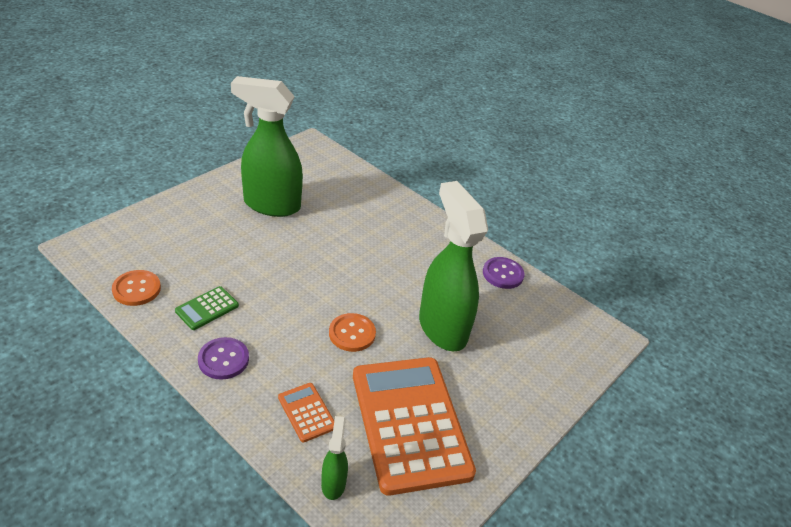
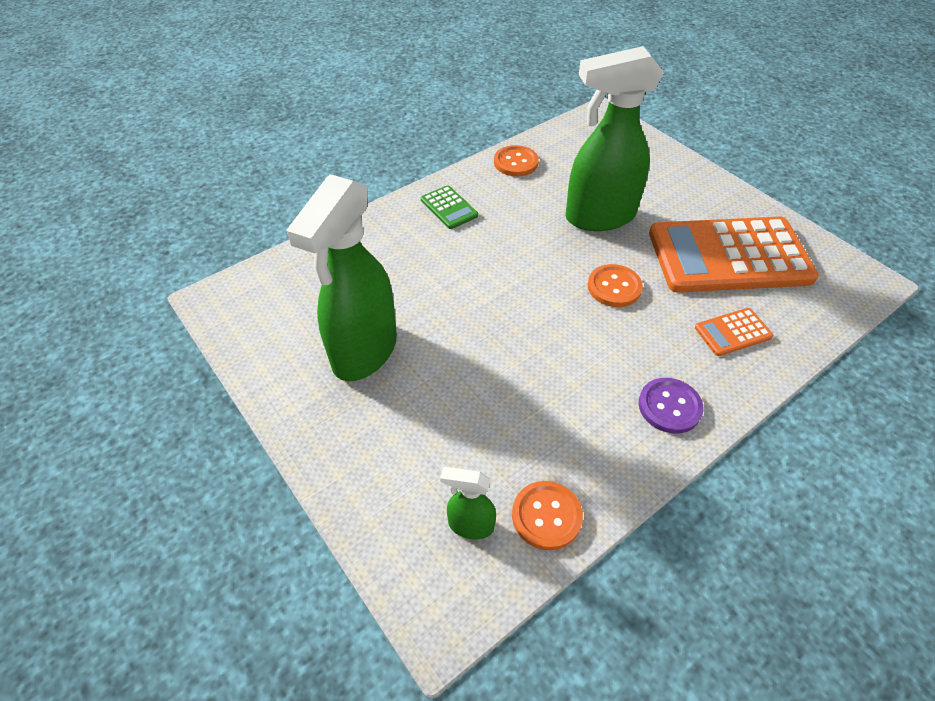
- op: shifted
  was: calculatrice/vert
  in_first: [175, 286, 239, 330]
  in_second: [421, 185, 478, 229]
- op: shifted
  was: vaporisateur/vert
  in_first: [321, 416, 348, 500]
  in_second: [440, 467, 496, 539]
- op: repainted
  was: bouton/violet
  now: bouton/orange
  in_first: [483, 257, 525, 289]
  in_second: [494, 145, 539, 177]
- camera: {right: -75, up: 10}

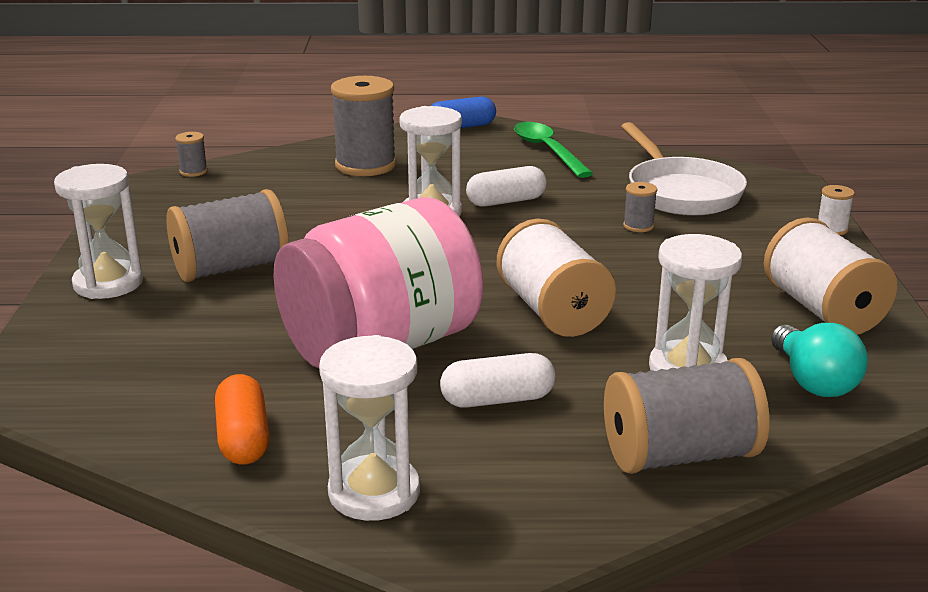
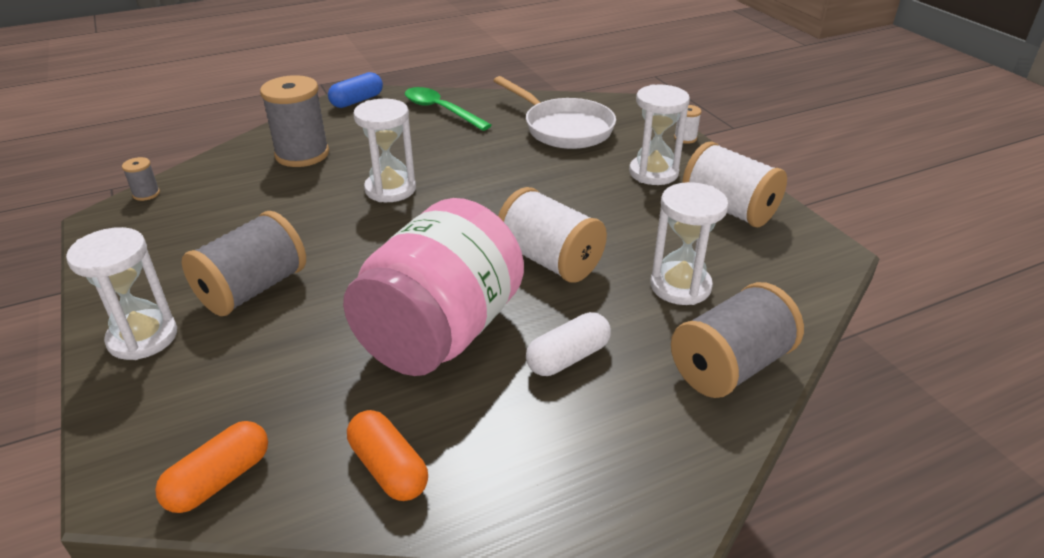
- op: new
  now: gélule/orange
  in_second: [155, 421, 268, 513]
- op: shifted
  was: sablier/blanc
  in_first: [319, 335, 420, 521]
  in_second: [629, 84, 690, 185]
- op: gone
  was: gélule/blanc
  in_first: [466, 166, 547, 207]
- op: gone
  was: bobine/gris
  in_first: [623, 182, 657, 232]
- op: gone
  was: ampoule/turquoise
  in_first: [771, 323, 868, 397]
- camera: {right: -25, up: 10}

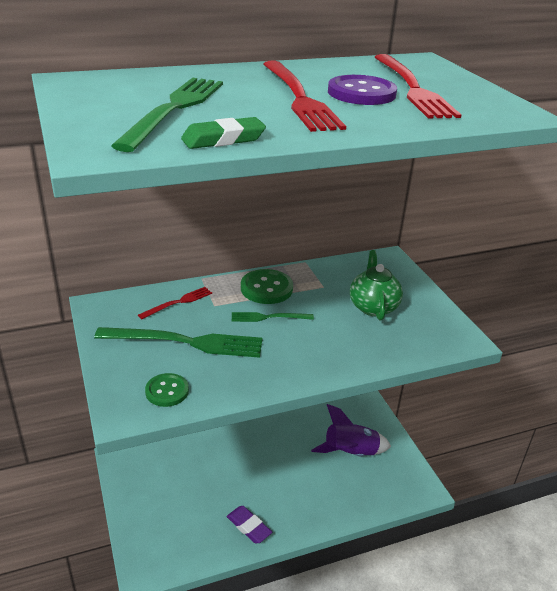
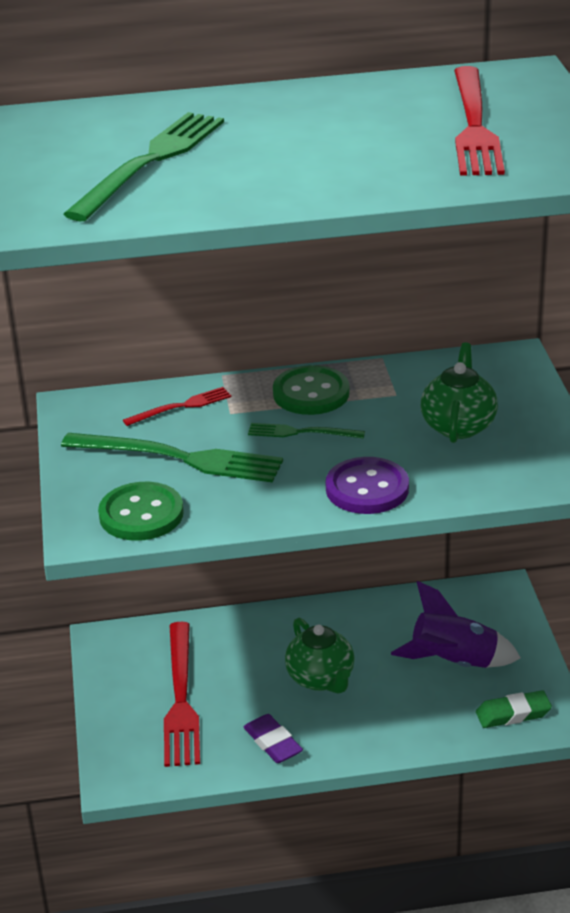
- op: scaled
  was: bouton/vert
  in_first: [145, 373, 189, 407]
  in_second: [98, 482, 184, 541]
  ratio: 1.52
- op: shifted
  was: fourchette/rouge
  in_first: [263, 61, 346, 132]
  in_second: [164, 622, 200, 767]
- op: new
  now: théière/vert
  in_second: [285, 618, 355, 694]
- op: shifted
  was: bouton/violet
  in_first: [328, 75, 397, 105]
  in_second: [326, 457, 409, 514]
- op: shifted
  was: gomme/vert
  in_first: [181, 117, 266, 149]
  in_second: [476, 690, 552, 728]
- camera: {right: 15, up: 0}

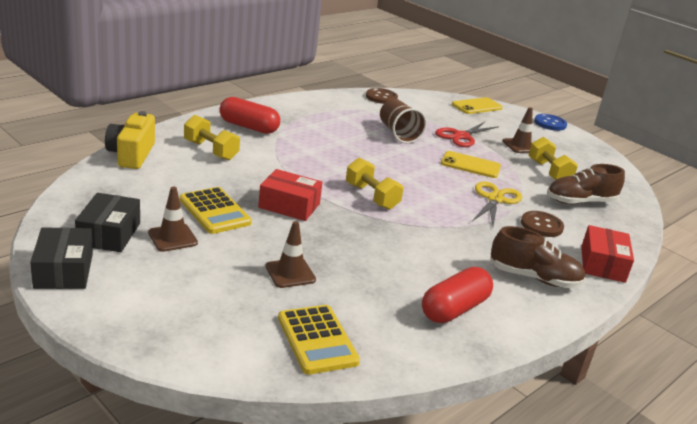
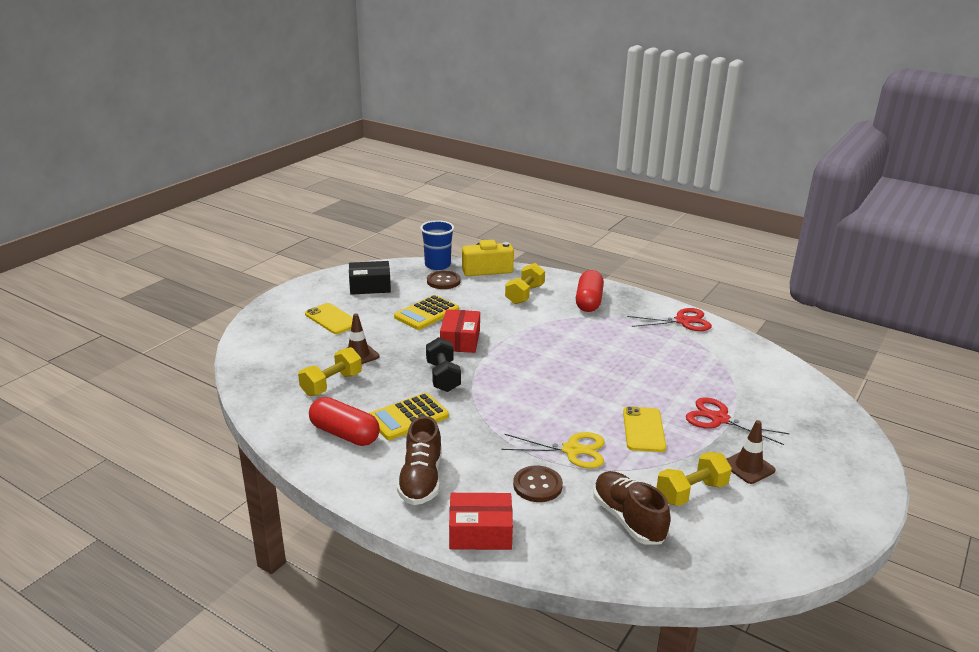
- op: shifted
  was: haltère/jaune
  in_first: [346, 157, 404, 210]
  in_second: [298, 347, 362, 396]
- op: shifted
  was: téléphone/jaune
  in_first: [452, 97, 503, 114]
  in_second: [305, 303, 353, 334]
- op: shifted
  was: calculatrice/jaune
  in_first: [278, 305, 360, 375]
  in_second: [369, 393, 449, 440]
- op: new
  now: gobelet/bleu
  in_second: [420, 220, 454, 270]
- op: new
  now: haltère/noir
  in_second: [426, 337, 461, 392]
- op: shifted
  was: bouton/marron
  in_first: [366, 88, 398, 104]
  in_second: [427, 271, 461, 289]
- op: new
  now: ciseaux/rouge
  in_second: [627, 308, 712, 331]
- op: gone
  was: boîte/noir
  in_first: [30, 227, 93, 289]
- op: gone
  was: cône de chantier/marron
  in_first: [148, 187, 198, 252]
- op: gone
  was: gobelet/marron
  in_first: [380, 99, 427, 144]
- op: gone
  was: bouton/bleu
  in_first: [534, 114, 567, 131]
- camera: {right: 80, up: 0}

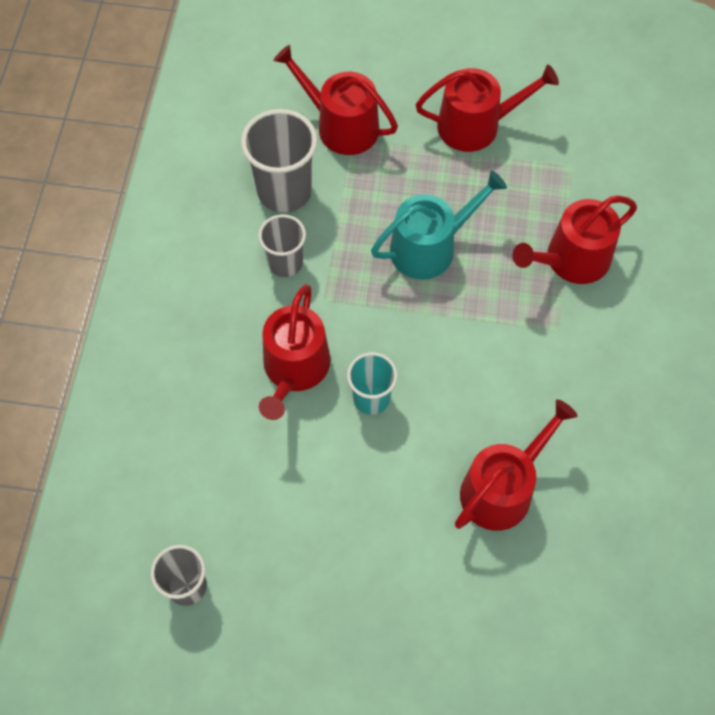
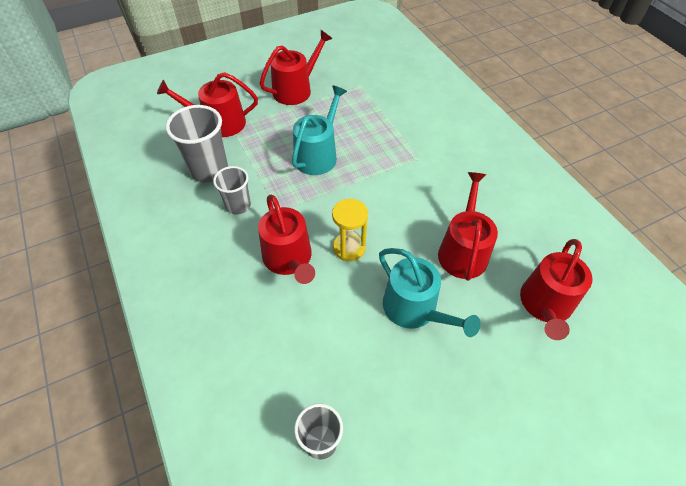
- op: swapped
  was: gobelet/turquoise
  now: sablier/jaune
  in_first: [347, 352, 398, 415]
  in_second: [332, 199, 368, 261]
- op: new
  now: arrosoir/turquoise
  in_second: [379, 248, 481, 337]
- op: shifted
  was: arrosoir/rouge
  in_first: [513, 196, 637, 284]
  in_second: [520, 239, 592, 340]
- camera: {right: -35, up: -10}

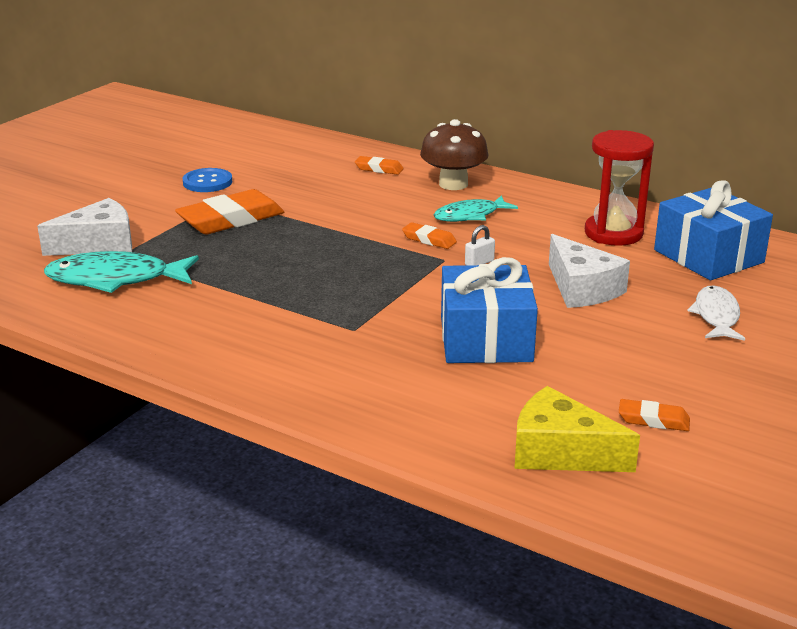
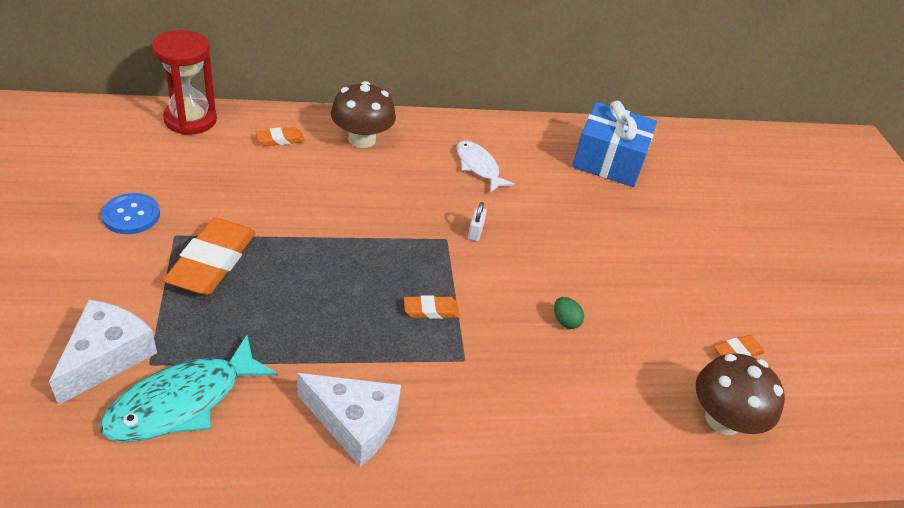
- op: shifted
  was: sablier/rouge
  in_first: [585, 130, 654, 246]
  in_second: [152, 30, 217, 135]
- op: shifted
  was: fromage/blanc
  in_first: [549, 234, 630, 308]
  in_second: [297, 373, 401, 466]
- op: shifted
  was: gomme/orange
  in_first: [402, 222, 457, 249]
  in_second: [404, 295, 460, 319]
- op: shifted
  was: poisson/blanc
  in_first: [687, 285, 745, 341]
  in_second: [457, 141, 515, 193]
- op: swapped
  was: cadeau/bleu
  now: œuf/vert
  in_first: [441, 257, 538, 363]
  in_second: [554, 297, 584, 329]
- op: swapped
  was: fromage/jaune
  now: champignon/marron
  in_first: [514, 386, 640, 472]
  in_second: [696, 353, 785, 435]
- op: gone
  was: poisson/turquoise
  in_first: [433, 195, 518, 222]
- camera: {right: -45, up: 15}

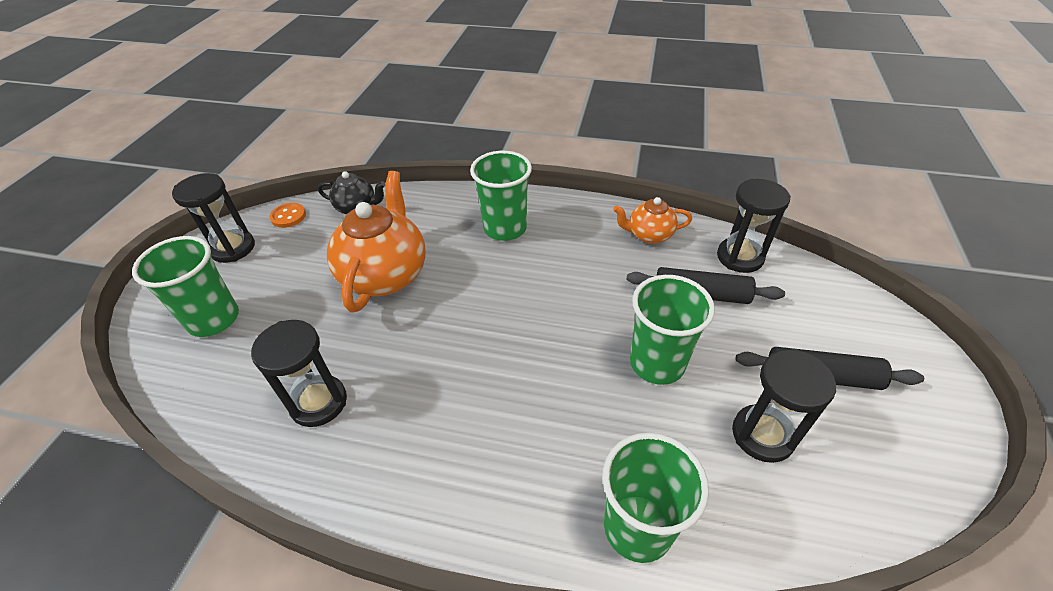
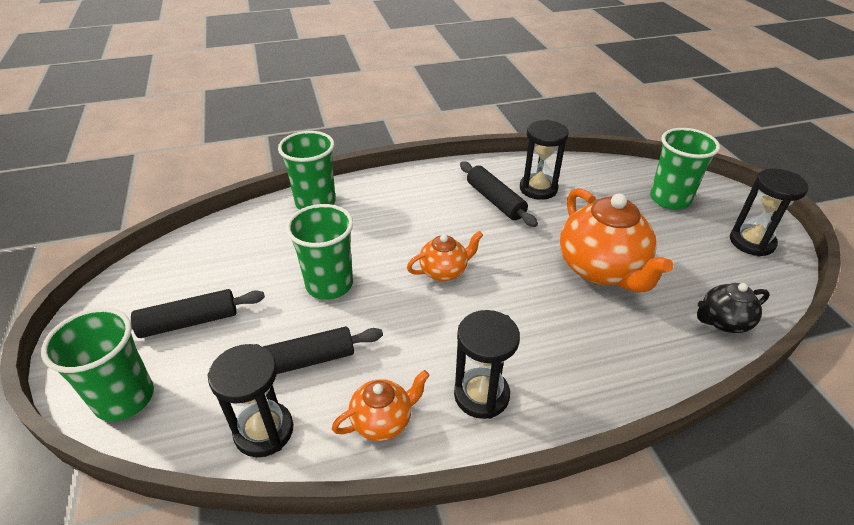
- op: shifted
  was: gobelet/vert
  in_first: [470, 151, 532, 241]
  in_second: [41, 308, 154, 422]
- op: new
  now: théière/orange
  in_second: [407, 231, 483, 281]
- op: shifted
  was: sablier/noir
  in_first: [732, 349, 836, 463]
  in_second: [454, 310, 520, 419]
- op: new
  now: rouleau à pâtisserie/noir
  in_second: [460, 161, 538, 227]
- op: gone
  was: bouton/orange
  in_first: [269, 203, 306, 228]
- camera: {right: 150, up: -5}

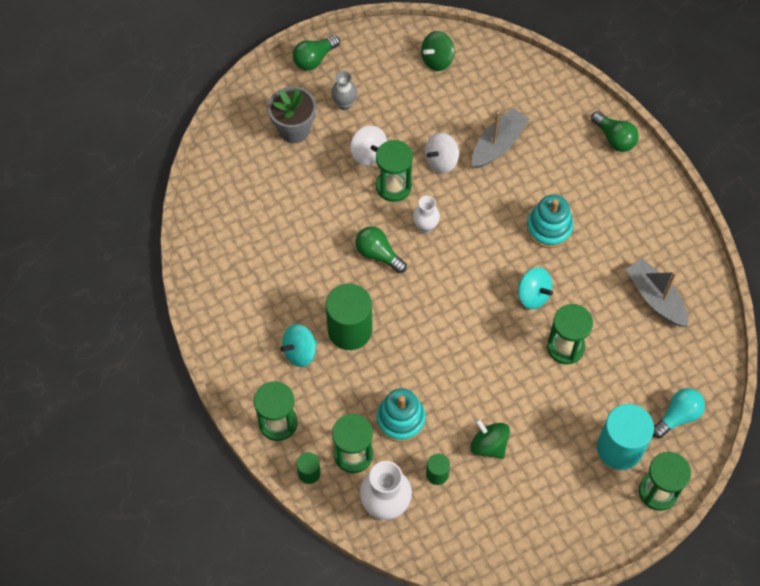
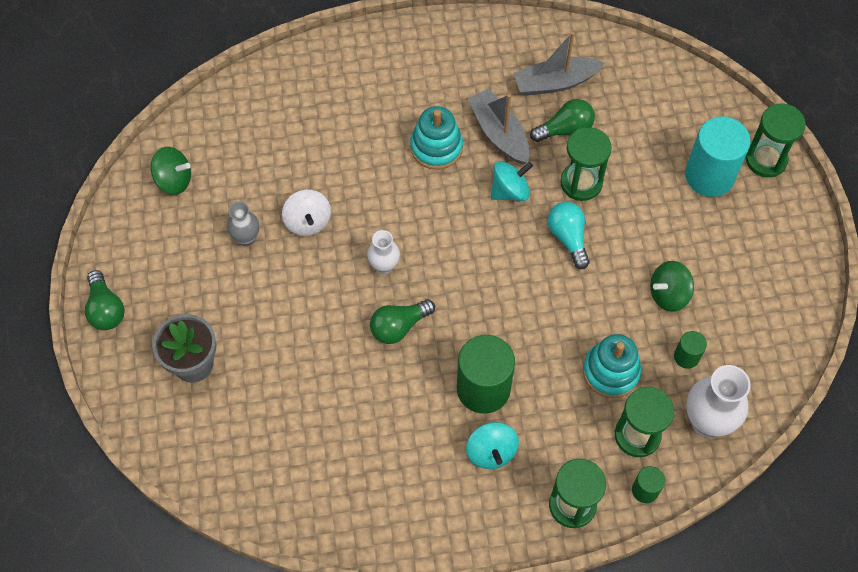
- op: rotated
  was: toupie/vert
  in_first: [421, 31, 455, 71]
  in_second: [151, 147, 191, 195]
  clockwise: -60
- op: shifted
  was: vase/gris
  in_first: [331, 71, 357, 110]
  in_second: [227, 201, 259, 246]
- op: shifted
  was: bateau/gris
  in_first: [472, 108, 529, 168]
  in_second: [468, 88, 529, 164]
- op: shifted
  was: ampoule/vert
  in_first: [591, 111, 639, 152]
  in_second: [530, 99, 595, 142]
- op: shifted
  was: ampoule/turquoise
  in_first: [653, 388, 705, 439]
  in_second: [547, 202, 590, 269]
- op: gone
  was: toupie/blanc
  in_first: [350, 126, 387, 166]
- op: gone
  was: sablier/vert
  in_first: [376, 140, 413, 202]
- camera: {right: -70, up: 0}

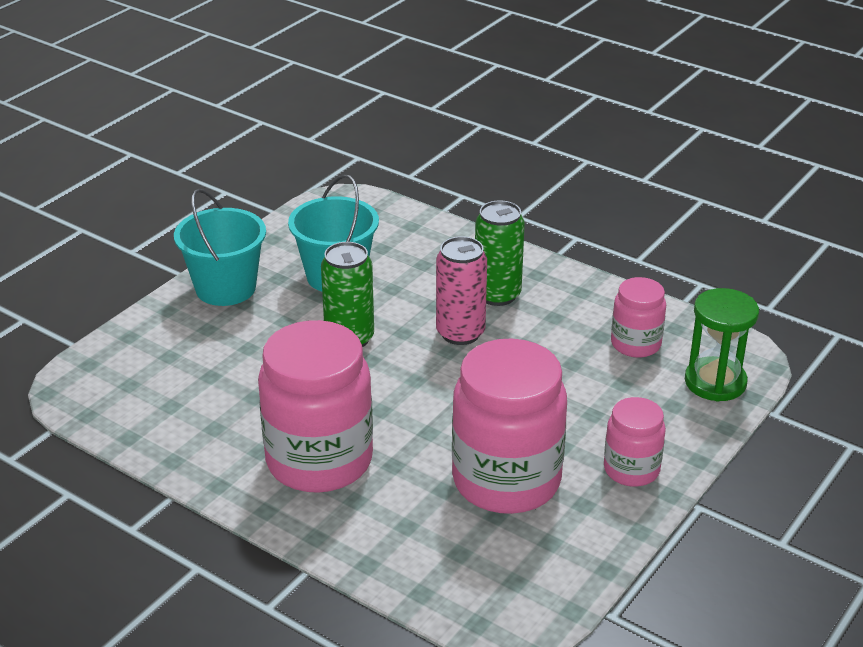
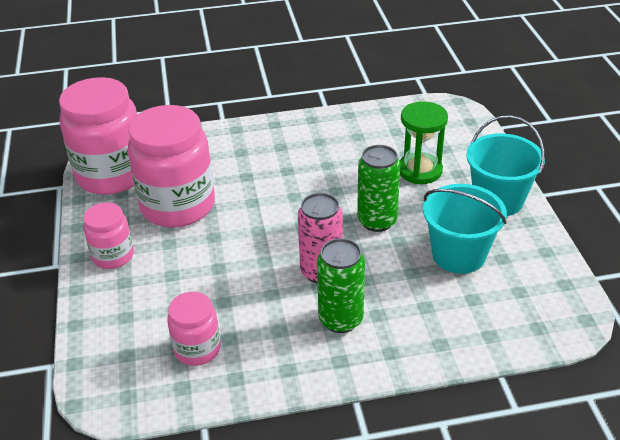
- op: shifted
  was: bocal/rose
  in_first: [258, 320, 373, 493]
  in_second: [59, 77, 137, 195]
- op: shifted
  was: sablier/vert
  in_first: [685, 288, 759, 402]
  in_second: [400, 101, 448, 184]
- camera: {right: 135, up: 5}

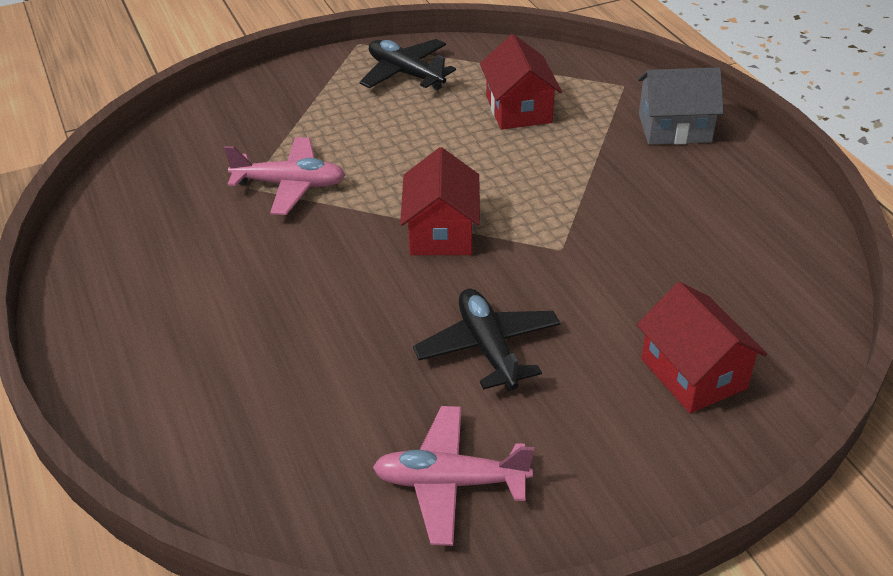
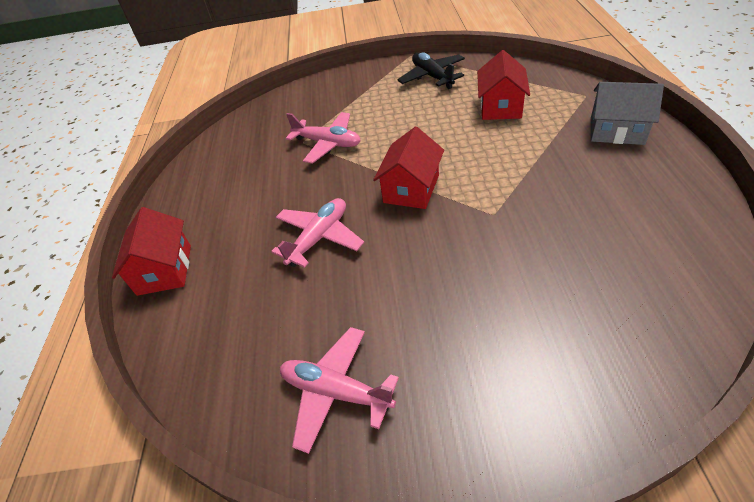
- op: shifted
  was: maison/rouge
  in_first: [637, 282, 767, 413]
  in_second: [112, 207, 191, 296]
- op: new
  now: avion/rose
  in_second: [271, 198, 364, 268]
- op: gone
  was: avion/noir
  in_first: [413, 288, 561, 392]
- camera: {right: 25, up: 5}

